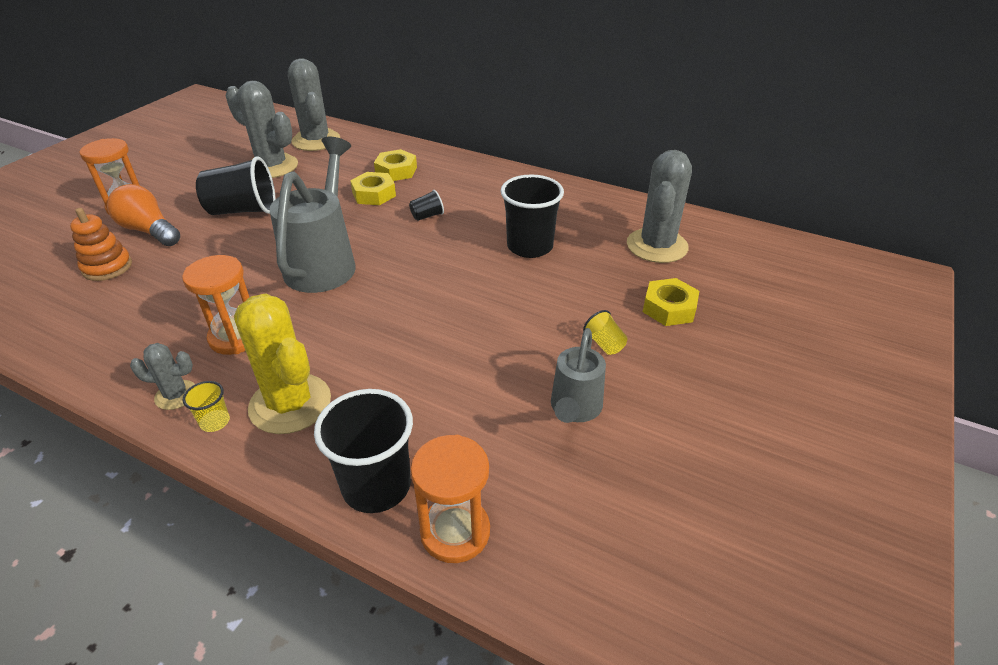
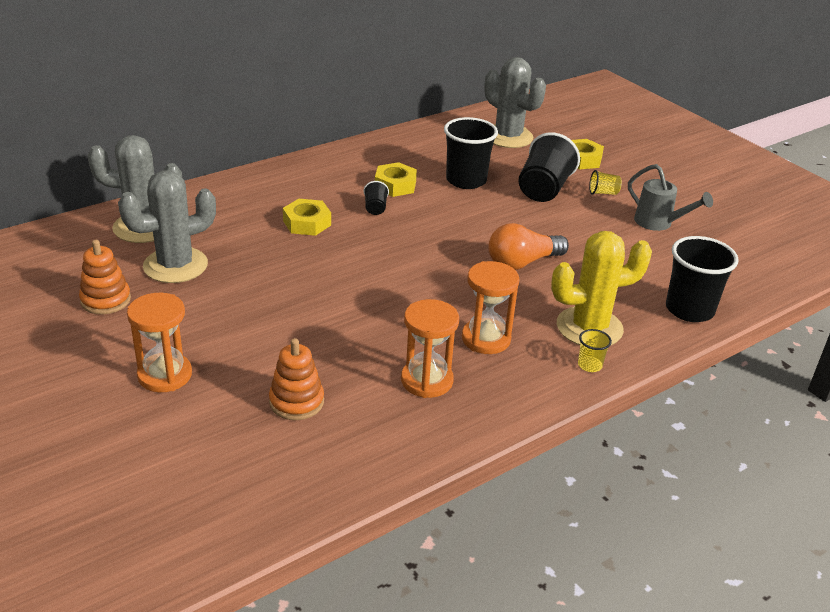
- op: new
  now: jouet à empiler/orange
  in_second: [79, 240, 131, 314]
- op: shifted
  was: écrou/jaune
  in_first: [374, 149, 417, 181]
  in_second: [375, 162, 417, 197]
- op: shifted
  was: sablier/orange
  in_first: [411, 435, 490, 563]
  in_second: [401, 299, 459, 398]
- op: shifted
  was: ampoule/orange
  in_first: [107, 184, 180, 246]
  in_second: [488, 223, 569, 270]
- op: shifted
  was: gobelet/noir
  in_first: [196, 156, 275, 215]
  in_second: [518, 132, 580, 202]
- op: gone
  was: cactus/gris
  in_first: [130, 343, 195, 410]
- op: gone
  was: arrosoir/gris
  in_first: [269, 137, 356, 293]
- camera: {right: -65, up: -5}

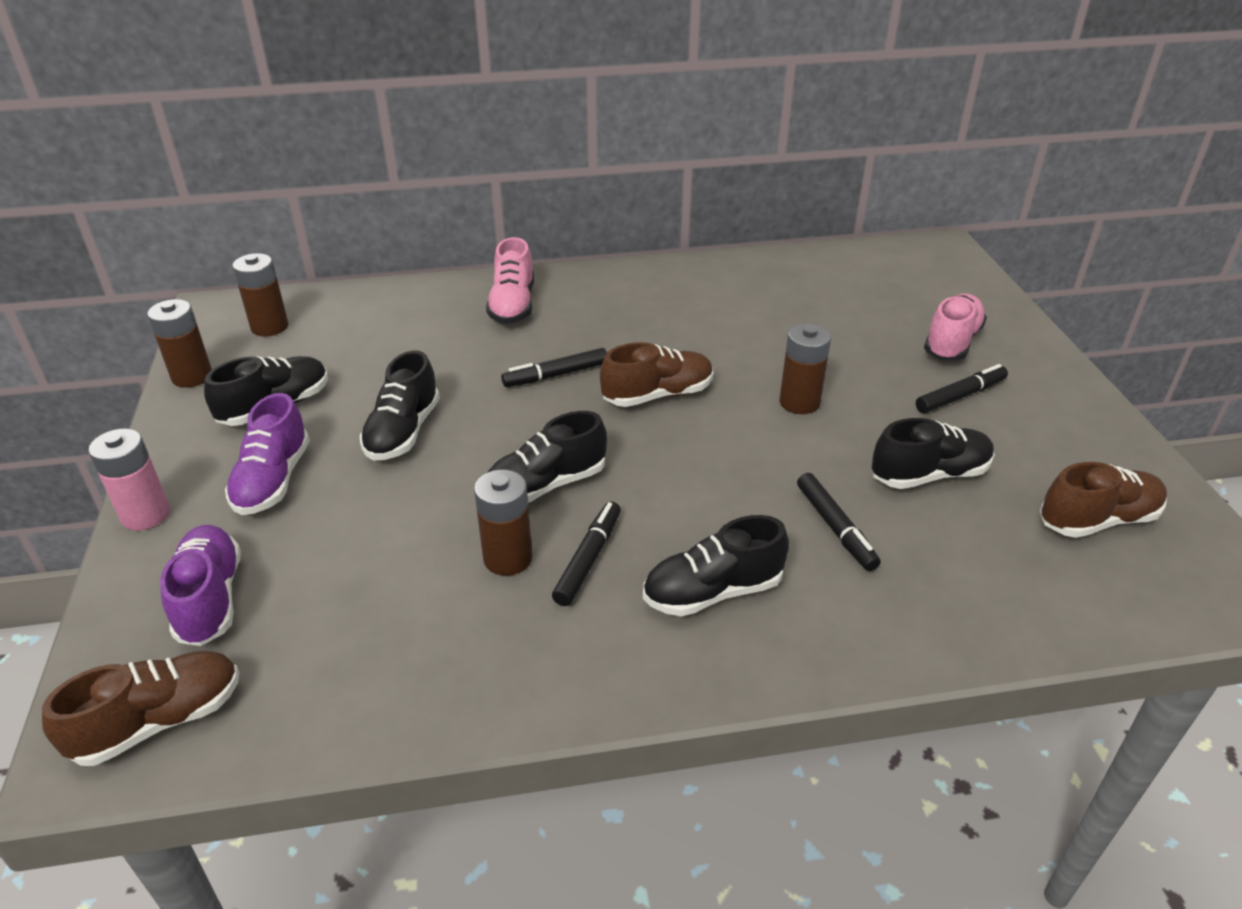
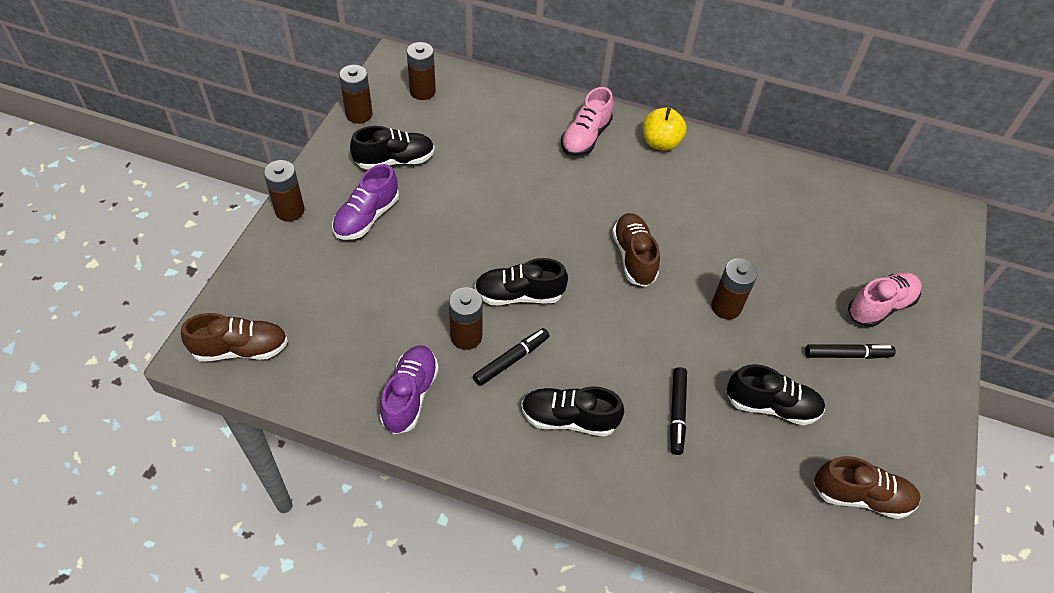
- op: repainted
  was: pile/rose
  now: pile/marron
  in_first: [89, 429, 170, 531]
  in_second: [264, 160, 305, 221]
- op: shifted
  was: chaussure/violet
  in_first: [160, 525, 241, 646]
  in_second: [380, 346, 439, 434]
- op: rotated
  was: chaussure/marron
  in_first: [600, 342, 713, 407]
  in_second: [612, 213, 660, 287]
  clockwise: -105
- op: new
  now: pomme/jaune
  in_second: [643, 107, 687, 151]
- op: gone
  was: chaussure/noir
  in_first: [360, 350, 440, 461]
- op: gone
  was: feutre/noir
  in_first: [501, 348, 607, 387]
- camera: {right: 25, up: 15}

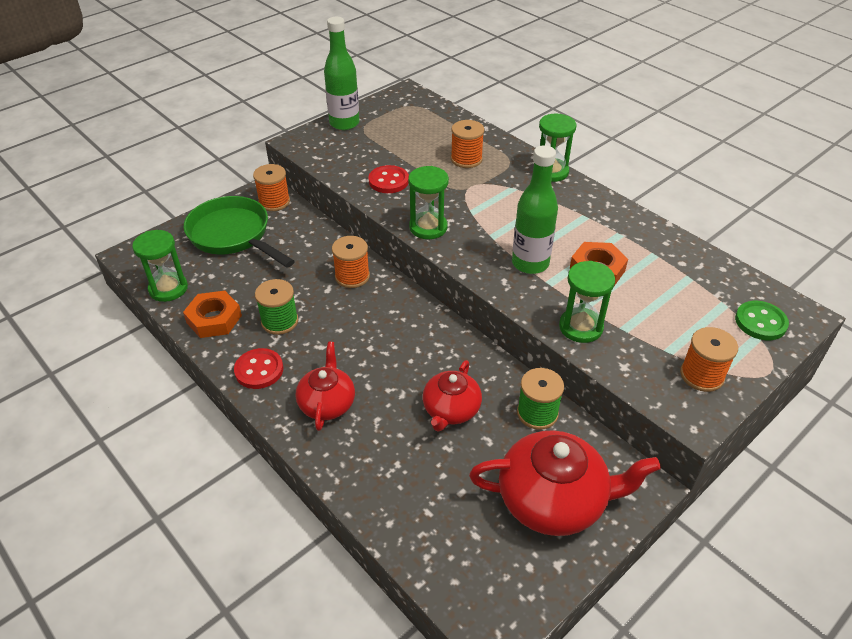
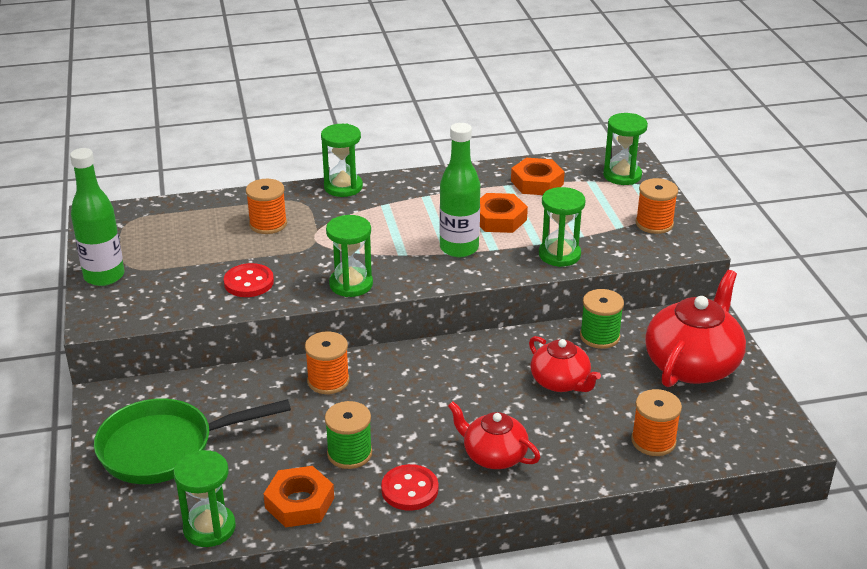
- op: new
  now: écrou/orange
  in_second: [511, 158, 565, 195]
- op: swapped
  was: bouton/vert
  now: sablier/vert
  in_first: [735, 301, 789, 340]
  in_second: [603, 113, 648, 185]
- op: shifted
  was: bobine/orange
  in_first: [253, 164, 290, 211]
  in_second: [631, 389, 682, 456]
- camera: {right: -60, up: -10}

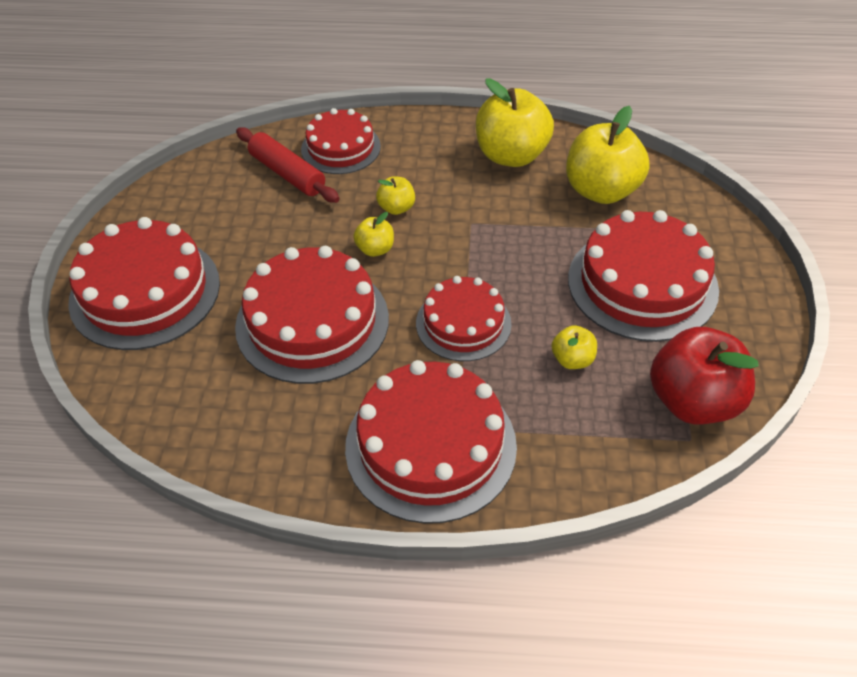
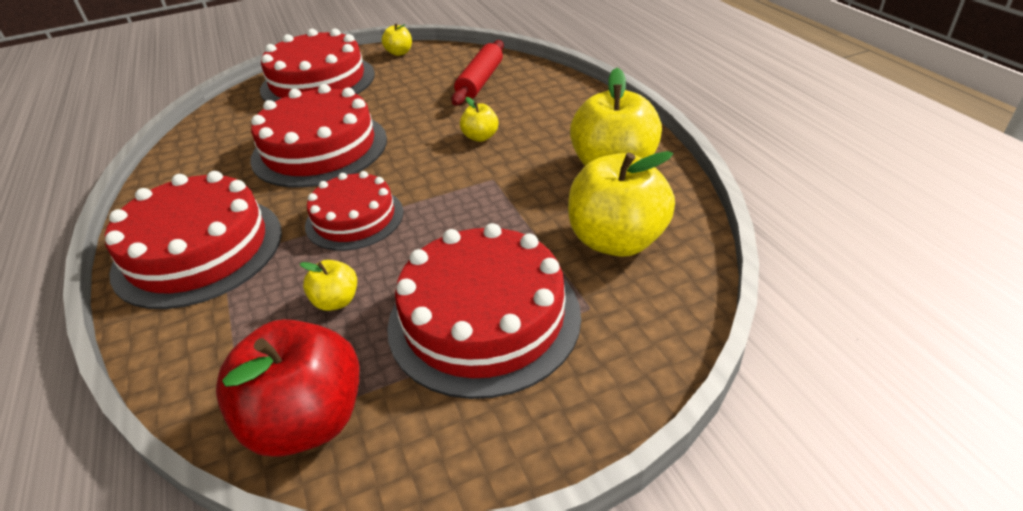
- op: shifted
  was: pomme/jaune
  in_first: [353, 212, 394, 257]
  in_second: [382, 23, 412, 56]
- op: gone
  was: gâteau/rouge
  in_first: [301, 108, 381, 174]
- camera: {right: 65, up: -10}

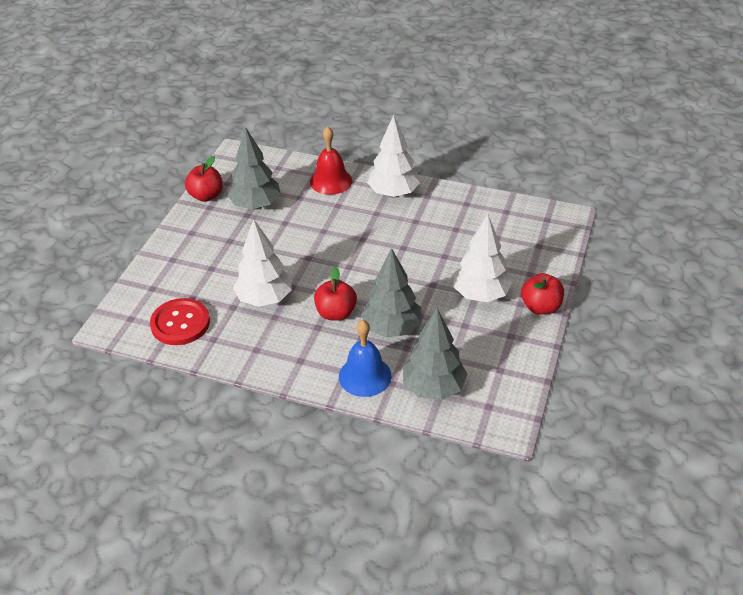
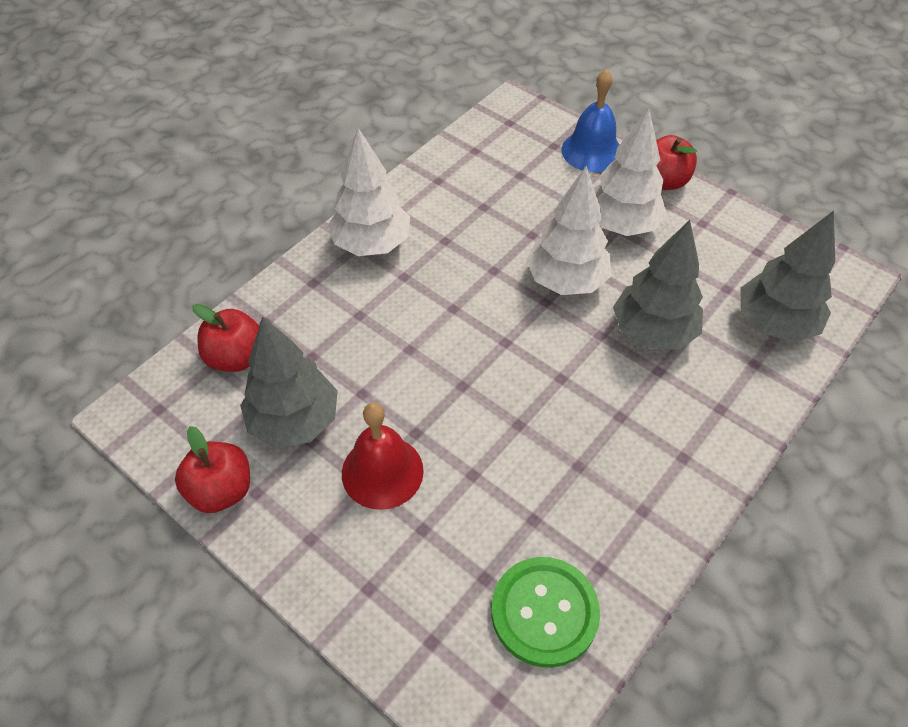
- op: shifted
  was: pomme/rouge
  in_first: [314, 267, 357, 321]
  in_second: [192, 304, 259, 372]
- op: shifted
  was: cloche/rouge
  in_first: [310, 126, 352, 195]
  in_second: [342, 403, 424, 510]
- op: repainted
  was: bouton/rouge
  now: bouton/vert
  in_first: [150, 298, 210, 345]
  in_second: [491, 557, 600, 668]
- op: shifted
  was: arbre/blanc
  in_first: [233, 219, 292, 307]
  in_second: [526, 166, 611, 295]
- op: shifted
  was: cloche/bleu
  in_first: [339, 320, 392, 397]
  in_second: [561, 69, 620, 172]
- camera: {right: -70, up: 10}

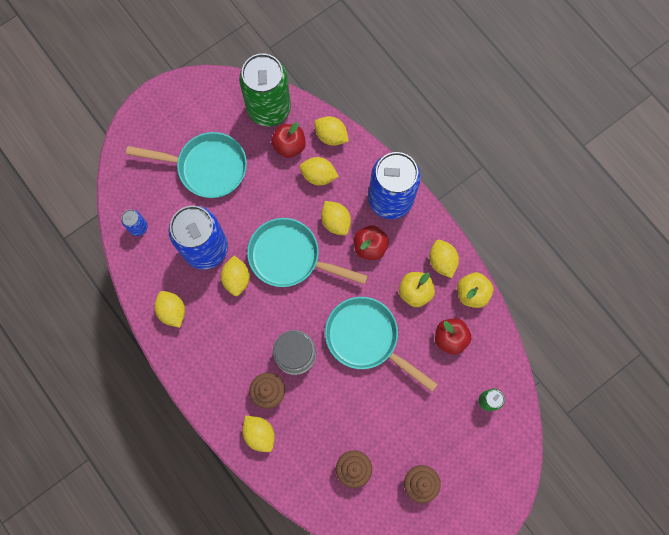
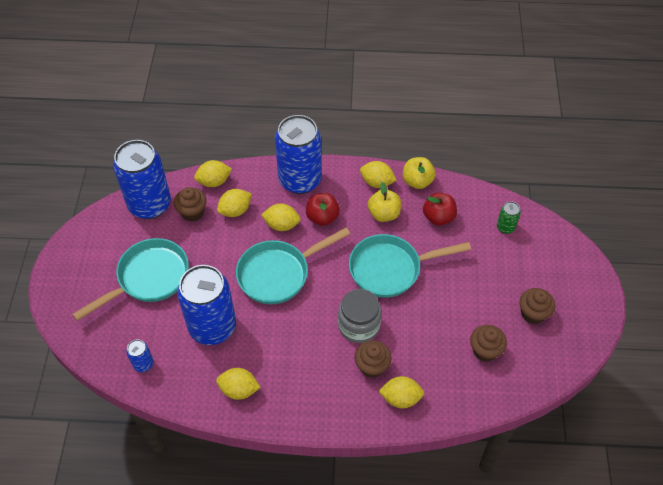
- op: repainted
  was: canette/vert
  now: canette/bleu
  in_first: [239, 53, 291, 127]
  in_second: [113, 140, 171, 219]
- op: swapped
  was: pomme/rouge
  now: muffin/marron
  in_first: [271, 122, 306, 158]
  in_second: [174, 187, 207, 221]
- op: gone
  was: citron/jaune
  in_first: [221, 256, 250, 296]
- camera: {right: -50, up: -20}

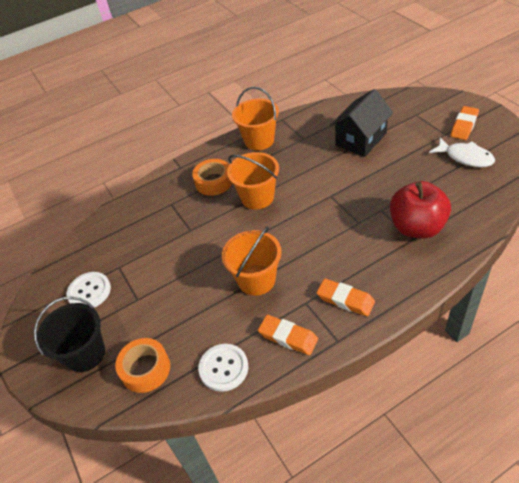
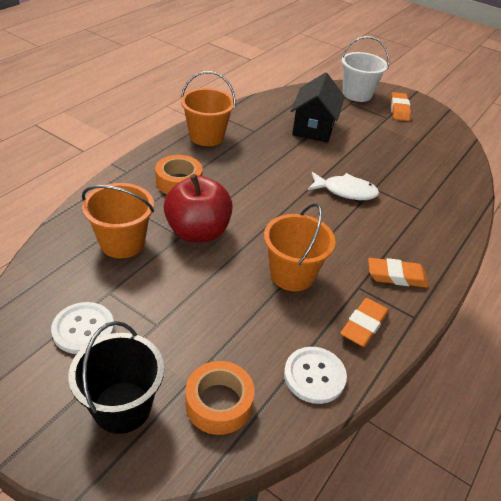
- op: shifted
  was: seau/orange
  in_first: [227, 152, 279, 210]
  in_second: [82, 183, 154, 258]
- op: shifted
  was: pomme/rouge
  in_first: [390, 181, 451, 238]
  in_second: [164, 174, 233, 243]
- op: shifted
  was: poisson/blanc
  in_first: [429, 137, 495, 167]
  in_second: [308, 172, 379, 200]
- op: rotated
  was: gomme/orange
  in_first: [258, 315, 318, 355]
  in_second: [340, 298, 389, 347]
  clockwise: -60
- op: new
  now: seau/blanc
  in_second: [341, 36, 389, 102]
- camera: {right: -35, up: -5}

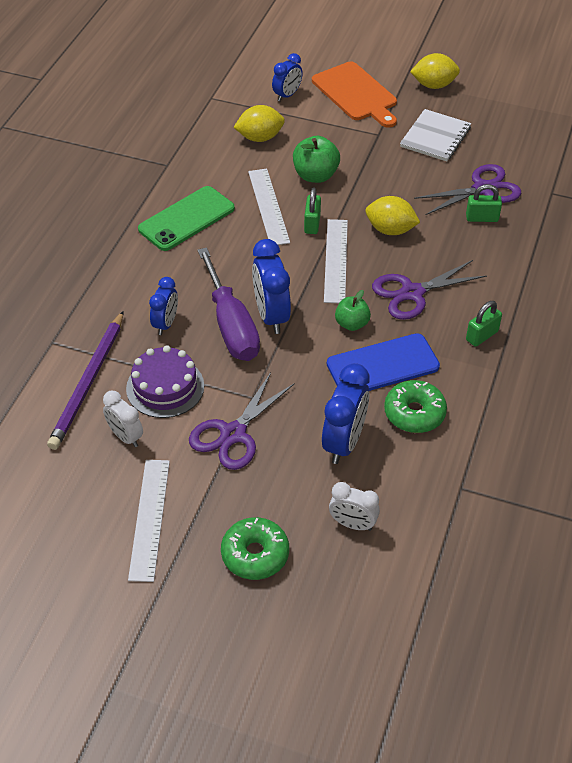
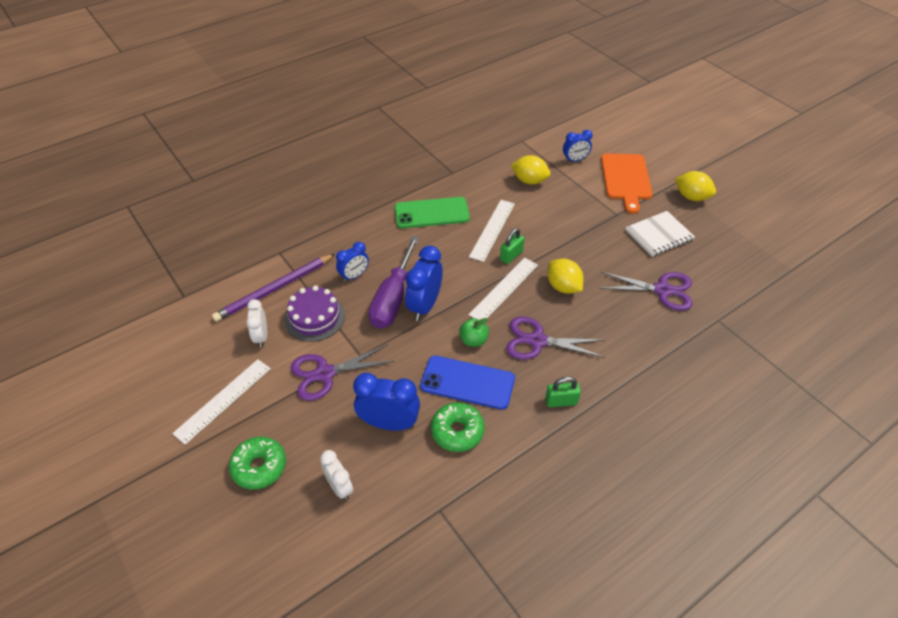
- op: rotated
  was: réveil/bleu
  in_first: [322, 363, 370, 464]
  in_second: [353, 373, 420, 431]
  clockwise: -135
- op: gone
  was: pomme/vert
  in_first: [293, 136, 340, 183]
- op: gone
  was: cadenas/vert
  in_first: [466, 184, 502, 222]
- camera: {right: 35, up: 0}

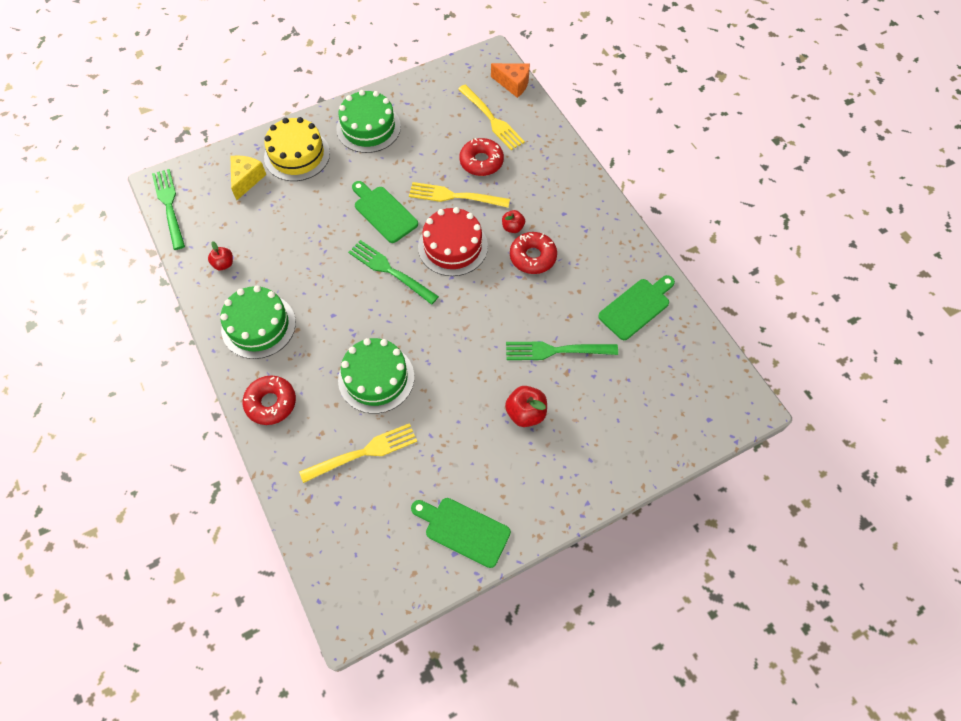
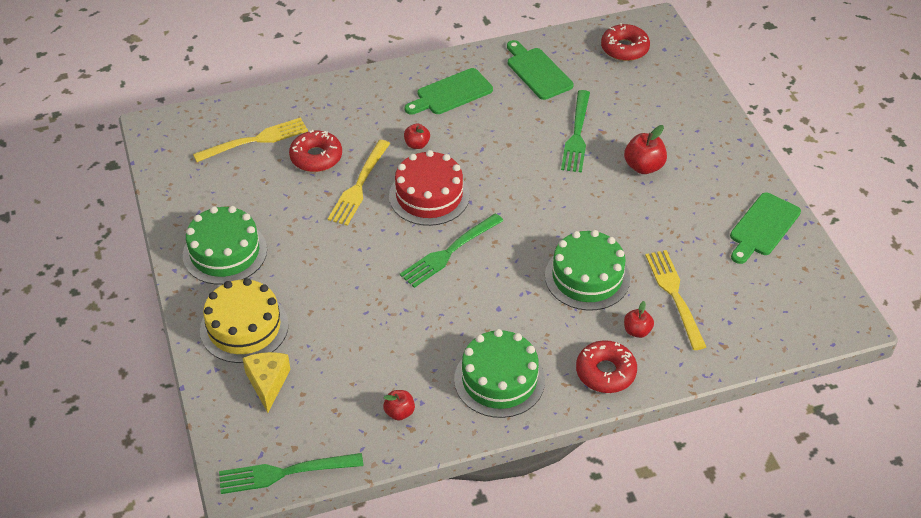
- op: rotated
  was: fromage/jaune
  in_first: [231, 155, 266, 200]
  in_second: [242, 352, 291, 413]
  clockwise: 60
- op: shifted
  was: planche à découper/vert
  in_first: [352, 181, 418, 243]
  in_second: [405, 68, 493, 115]
- op: shifted
  was: beignet/rouge
  in_first: [510, 232, 557, 274]
  in_second: [601, 23, 650, 61]
- op: new
  now: pomme/rouge
  in_second: [624, 301, 654, 338]
- op: gone
  was: fromage/orange
  in_first: [491, 63, 530, 98]
- camera: {right: -80, up: -15}

